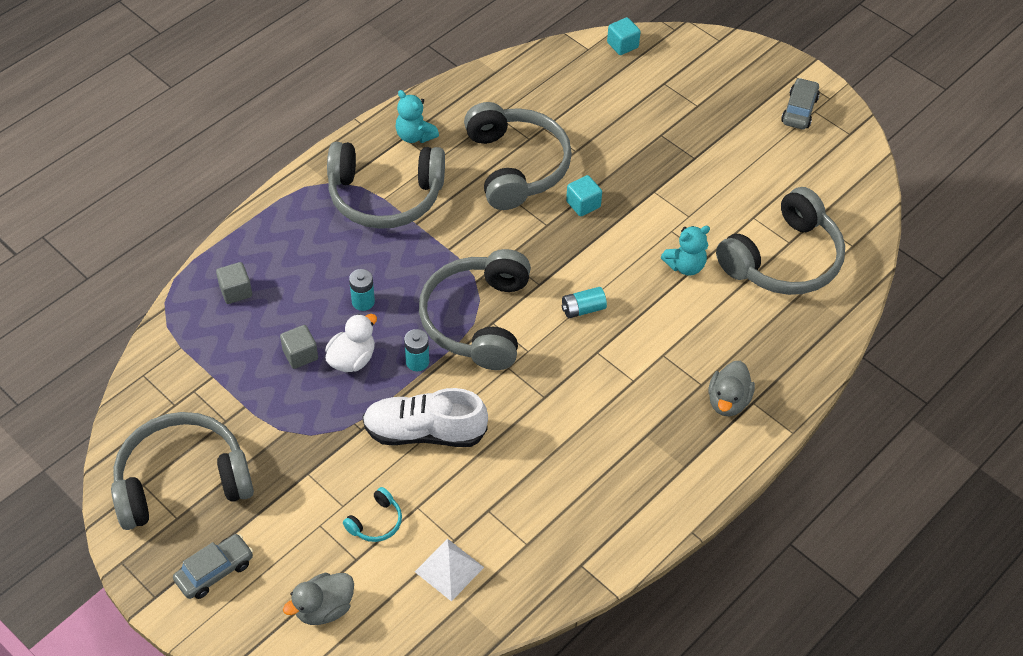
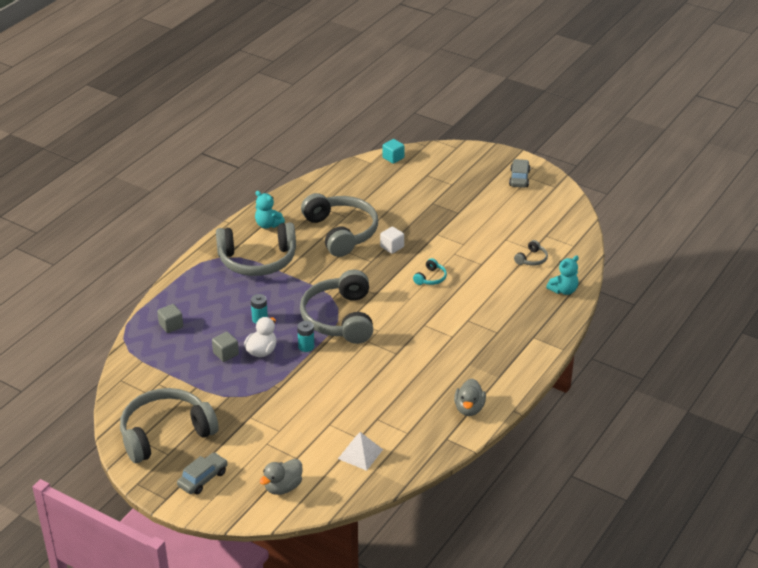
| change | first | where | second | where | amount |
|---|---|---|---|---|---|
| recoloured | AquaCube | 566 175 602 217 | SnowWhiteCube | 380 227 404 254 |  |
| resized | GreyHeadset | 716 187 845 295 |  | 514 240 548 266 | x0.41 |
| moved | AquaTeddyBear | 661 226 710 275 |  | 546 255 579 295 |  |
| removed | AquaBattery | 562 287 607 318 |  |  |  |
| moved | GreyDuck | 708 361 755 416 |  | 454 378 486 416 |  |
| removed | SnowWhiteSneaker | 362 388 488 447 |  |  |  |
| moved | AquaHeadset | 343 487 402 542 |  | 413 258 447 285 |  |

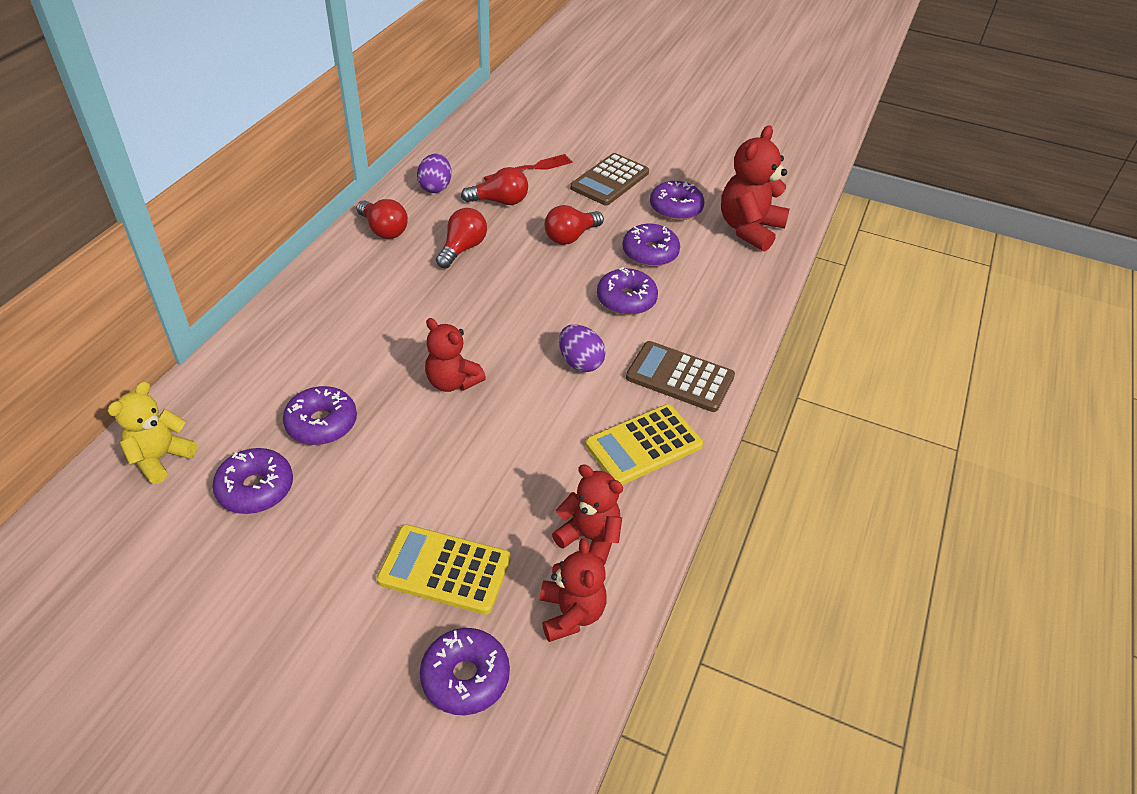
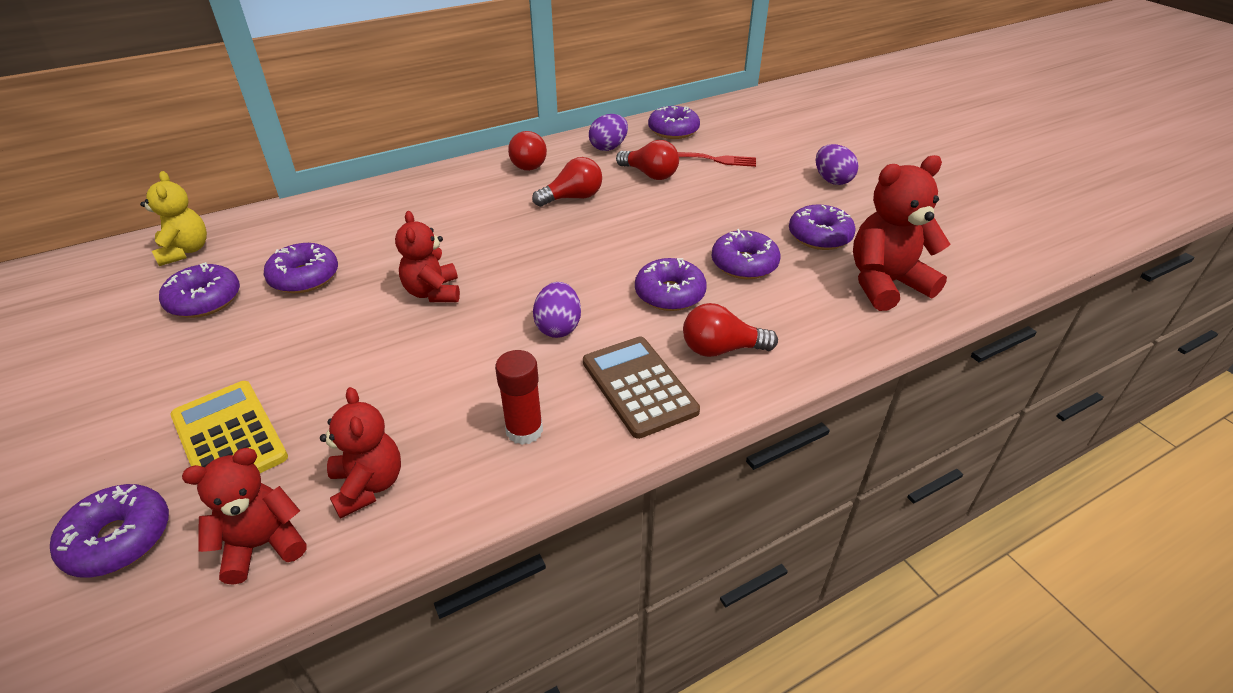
| change | first | where | second | where | amount |
|---|---|---|---|---|---|
| removed | DarkBrownCalculator | 570 153 649 205 |  |  |  |
| moved | CrimsonLightBulb | 545 205 604 245 |  | 683 303 778 357 |  |
| turned | BrightYellowTeddyBear | 108 382 197 484 |  | 140 171 207 266 | 90 degrees clockwise |
| replaced | BrightYellowCalculator | 585 404 703 485 | CrimsonStickOfGlue | 495 350 543 445 |  |
| turned | CrimsonTeddyBear | 540 538 607 642 |  | 182 448 307 585 | 150 degrees counterclockwise |
| added |  |  | RoyalPurpleDoughnut | 648 106 700 139 |  |
| added |  |  | RoyalPurpleEggShape | 816 144 858 185 |  |

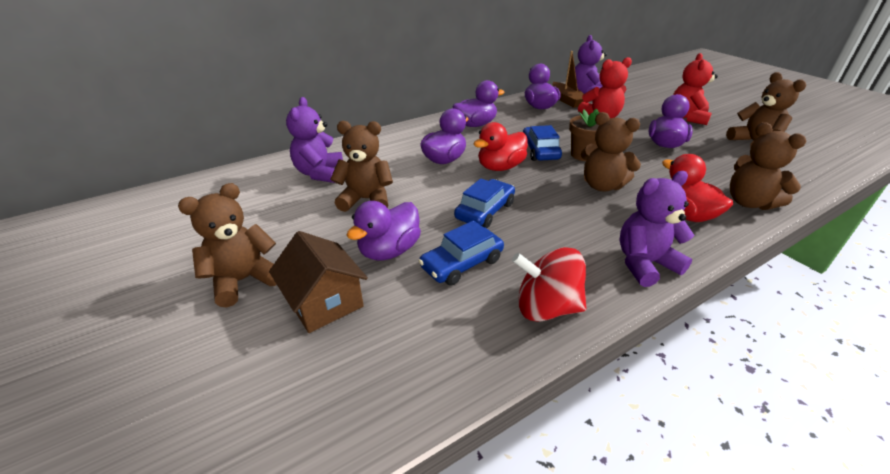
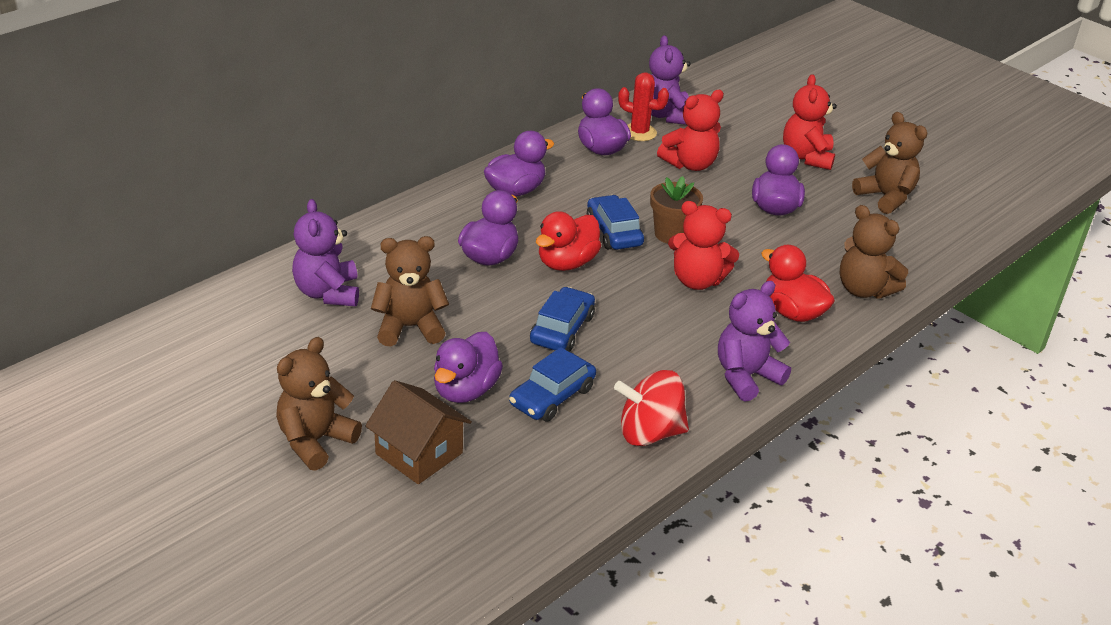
| change | first | where | second | where | amount |
|---|---|---|---|---|---|
| replaced | DarkBrownToyBoat | 552 51 584 108 | CrimsonCactus | 618 73 669 141 |  |
| recoloured | DarkBrownTeddyBear | 581 112 641 191 | CrimsonTeddyBear | 668 201 740 290 |  |

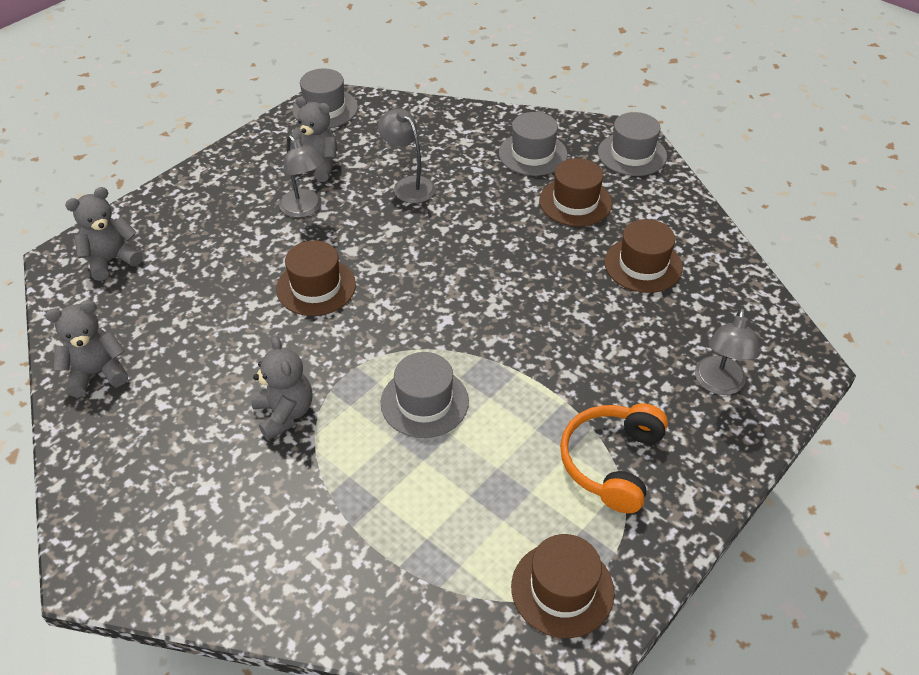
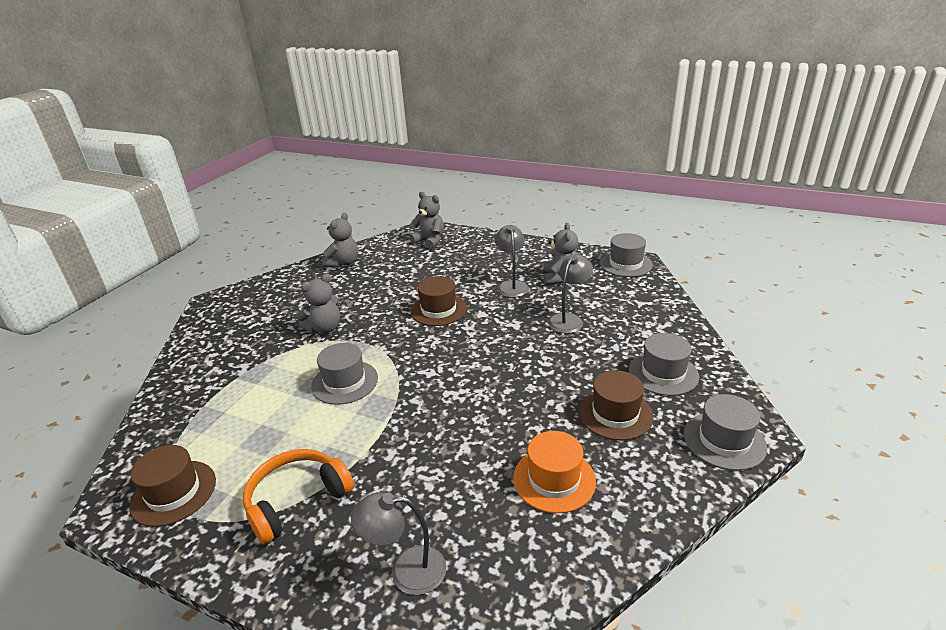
| change | first | where | second | where | amount |
|---|---|---|---|---|---|
| turned | GreyReadingLamp | 279 135 324 218 |  | 495 225 529 298 | 135 degrees clockwise |
| recoloured | DarkBrownTopHat | 604 219 683 293 | OrangeColouredTopHat | 513 431 596 513 |  |
| turned | GreyTeddyBear | 46 300 128 397 |  | 322 213 358 268 | 60 degrees clockwise |
| turned | OrangeColouredHeadset | 560 403 668 513 |  | 243 449 354 544 | 45 degrees counterclockwise |

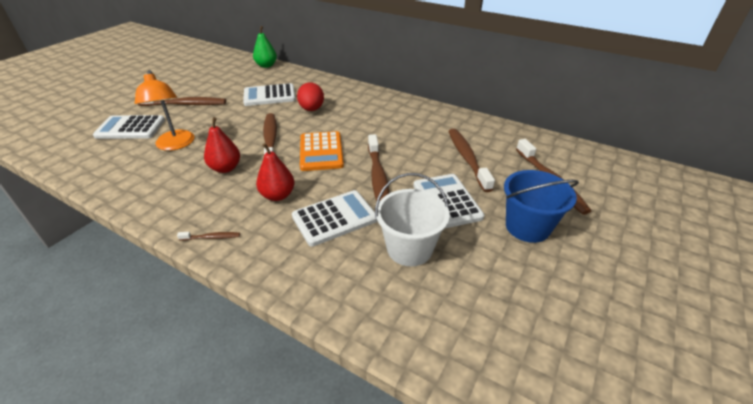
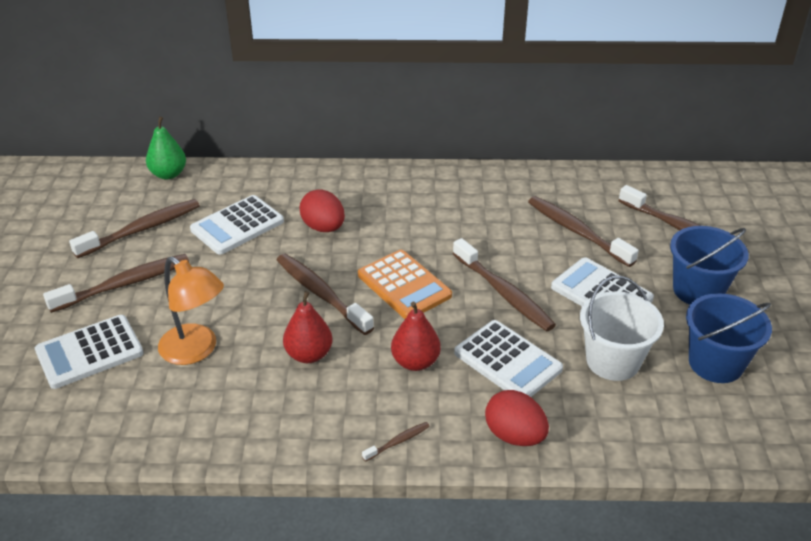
| change | first | where | second | where | amount |
|---|---|---|---|---|---|
| turned | SnowWhiteCalculator | 292 190 377 247 |  | 454 320 563 397 | 105 degrees clockwise |
| added |  |  | DarkBrownDentalBrush | 69 199 200 258 |  |
| added |  |  | BlueBucket | 686 293 772 383 |  |
| added |  |  | CrimsonEggShape | 485 390 549 446 |  |

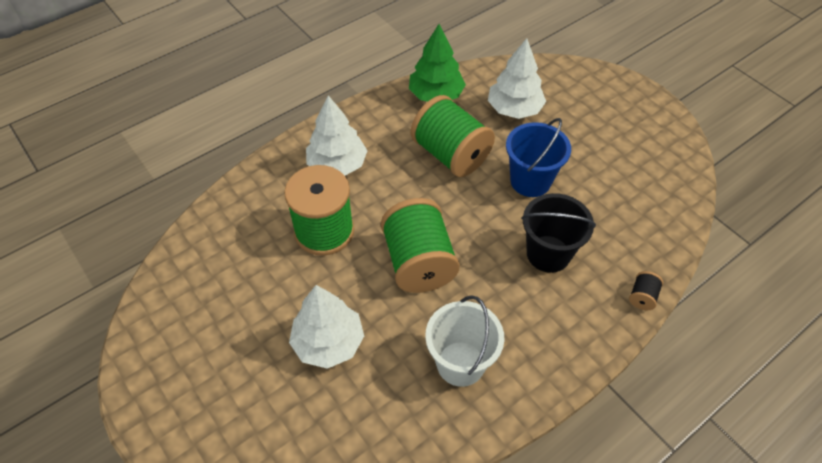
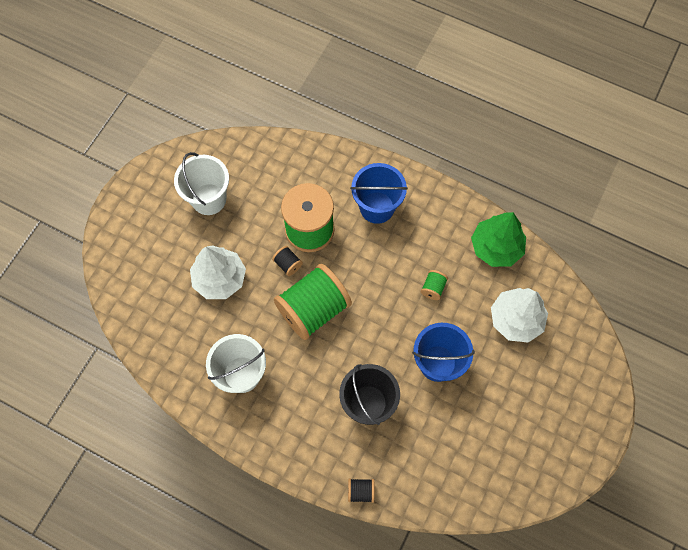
| change | first | where | second | where | amount |
|---|---|---|---|---|---|
| replaced | SnowWhiteTree | 306 95 367 176 | BlueBucket | 350 163 408 224 |  |
| resized | LeafGreenSpool | 411 95 495 177 |  | 421 270 448 300 | x0.41 |
| added |  |  | SnowWhiteBucket | 174 152 229 215 |  |
| added |  |  | EbonySpool | 272 246 303 276 |  |

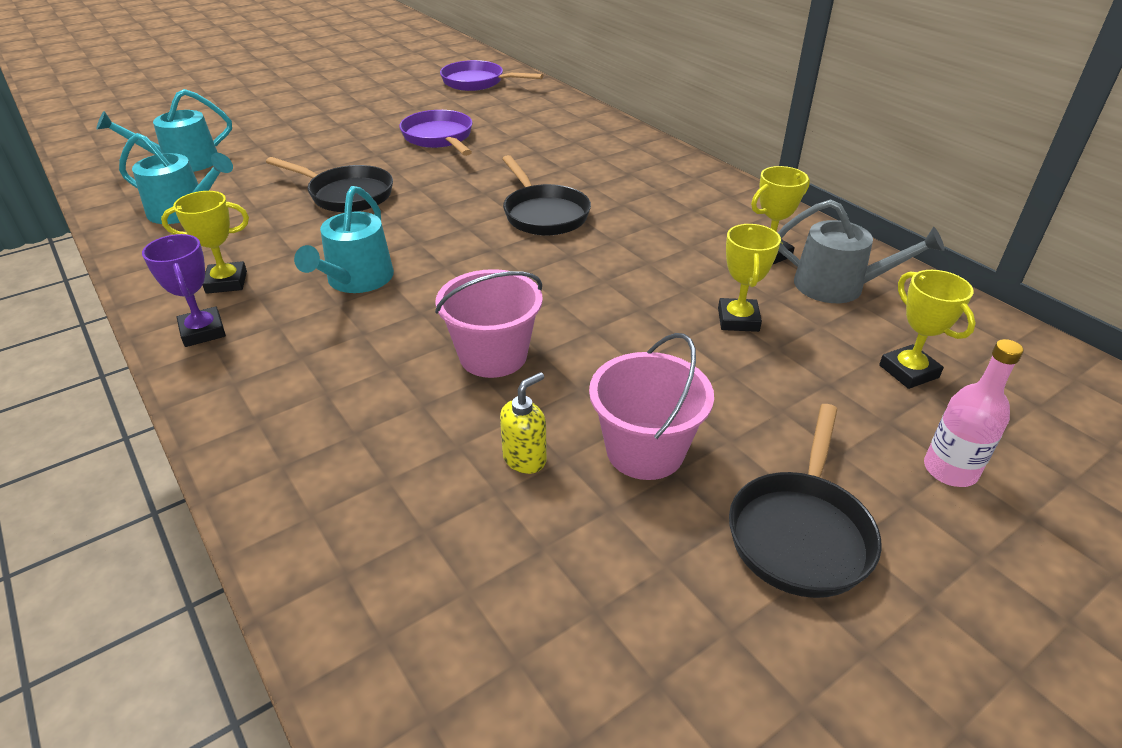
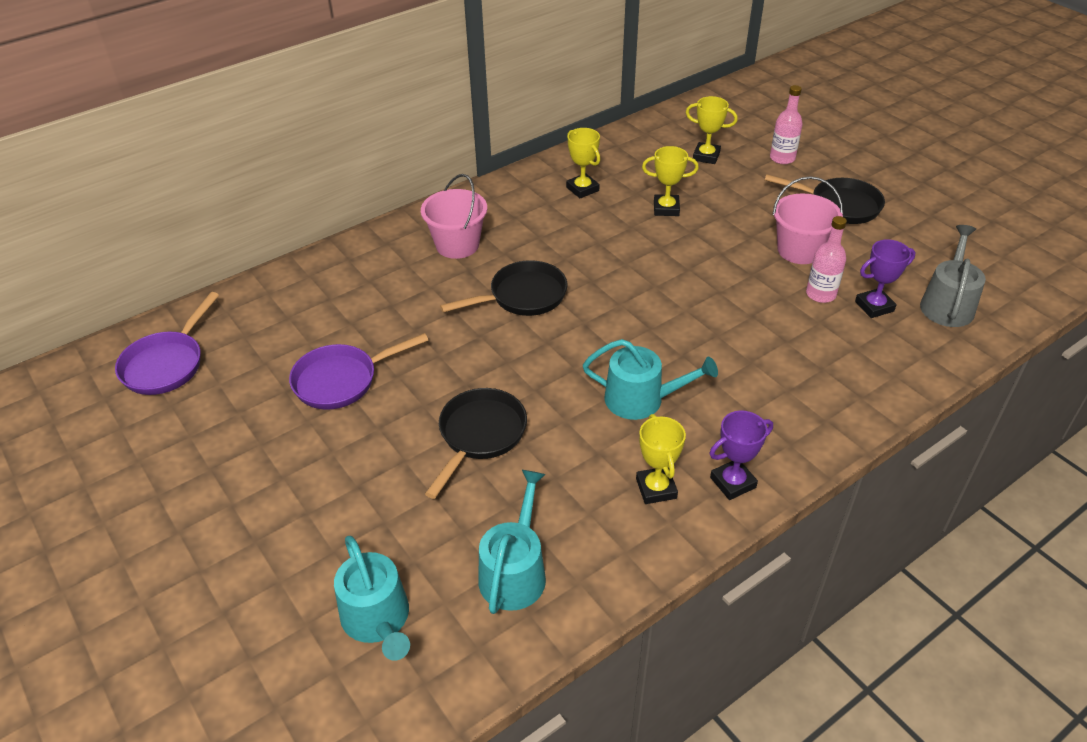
| change | first | where | second | where | amount |
|---|---|---|---|---|---|
| moved | GreySprinklingCan | 778 199 945 303 |  | 920 225 986 327 |  |
| moved | RosyBucket | 435 269 543 378 |  | 421 174 487 259 |  |
| turned | BrightYellowPrizeCup | 879 270 976 389 |  | 686 96 738 164 | 45 degrees clockwise |
| replaced | BrightYellowSoapDispenser | 500 372 547 474 | RosyBottle | 806 216 847 303 |  |
| added |  |  | RoyalPurplePrizeCup | 855 240 916 318 |  |

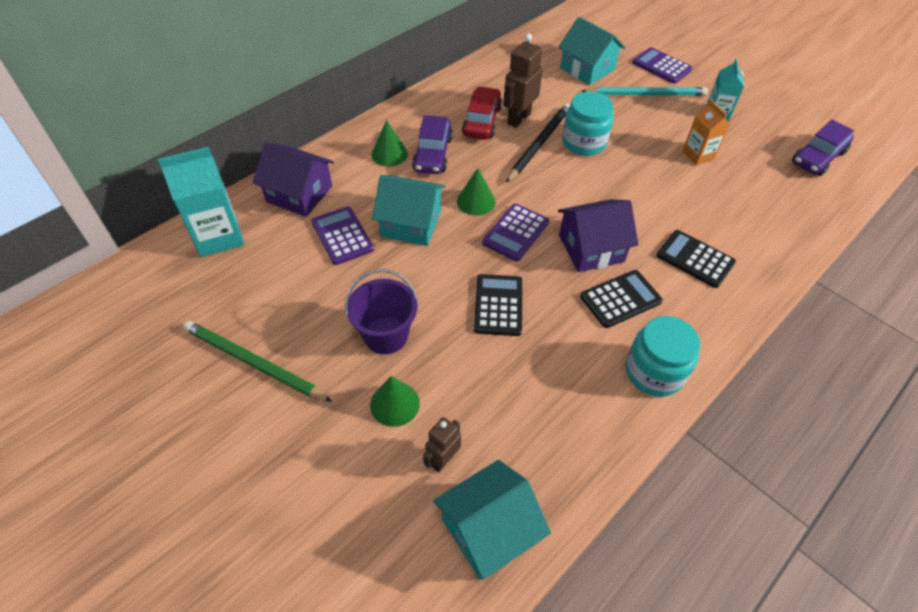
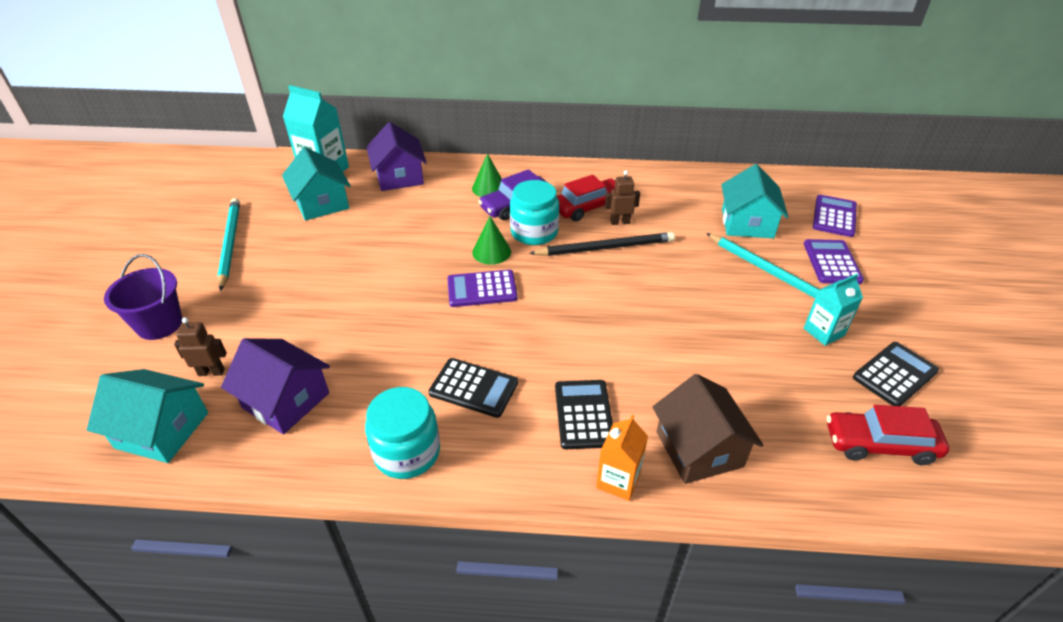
| change | first | where | second | where | amount |
|---|---|---|---|---|---|
| resized | DarkBrownRobotFigure | 503 33 543 128 |  | 605 171 640 225 | x0.61 |
| moved | AquaPreserveJar | 562 92 614 156 |  | 510 180 559 245 |  |
| moved | OrangeColouredCarton | 682 100 730 165 |  | 596 415 648 501 |  |
| recoloured | RoyalPurpleAutomobile | 792 120 854 176 | CrimsonAutomobile | 827 405 949 465 |  |
| moved | AquaToyHouse | 372 175 446 246 |  | 282 147 351 221 |  |
| moved | RoyalPurpleToyHouse | 558 199 638 272 |  | 221 338 330 434 |  |
| moved | RoyalPurpleCalculator | 311 206 374 265 |  | 813 195 857 237 |  |
| moved | RoyalPurpleBucket | 345 269 418 354 |  | 104 254 183 340 |  |
| moved | EbonyCalculator | 474 274 522 336 |  | 853 342 939 406 |  |
| recoloured | LeafGreenLeadPencil | 183 321 333 402 | AquaLeadPencil | 217 198 240 291 |  |
| removed | LeafGreenSolidCone | 370 376 420 427 |  |  |  |
| added |  |  | DarkBrownToyHouse | 652 374 764 484 |  |

